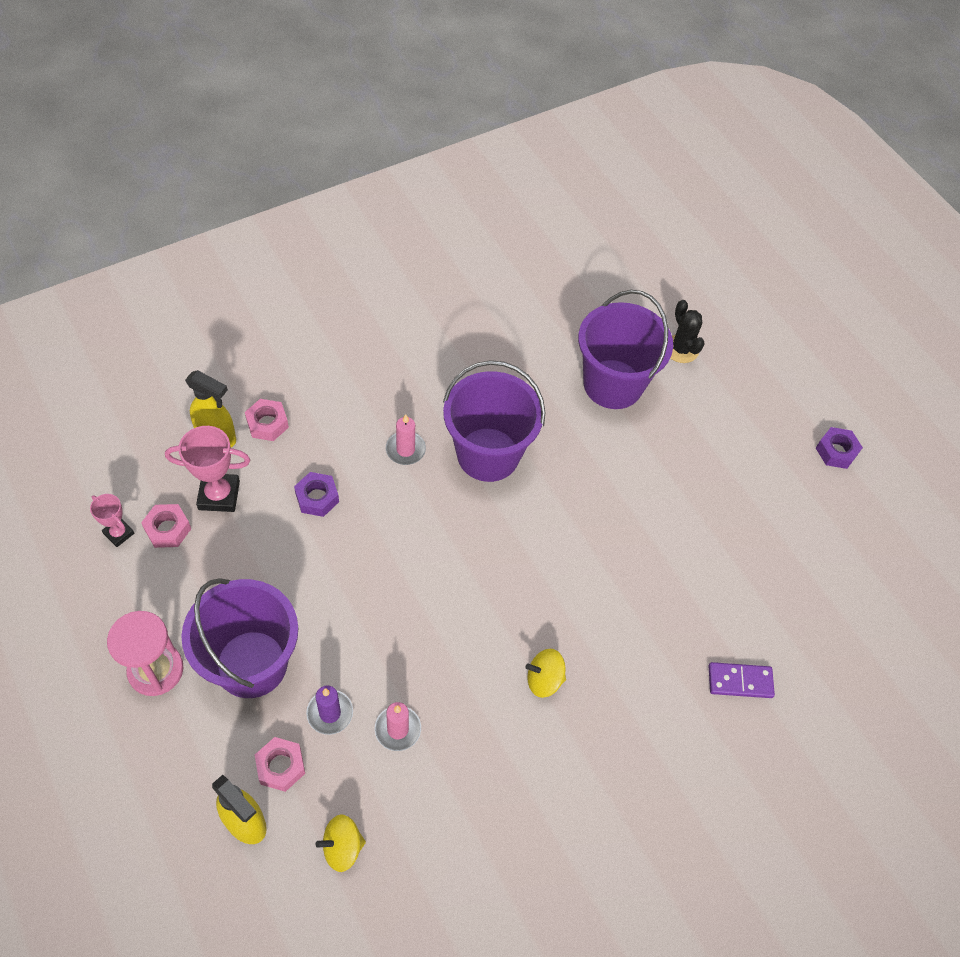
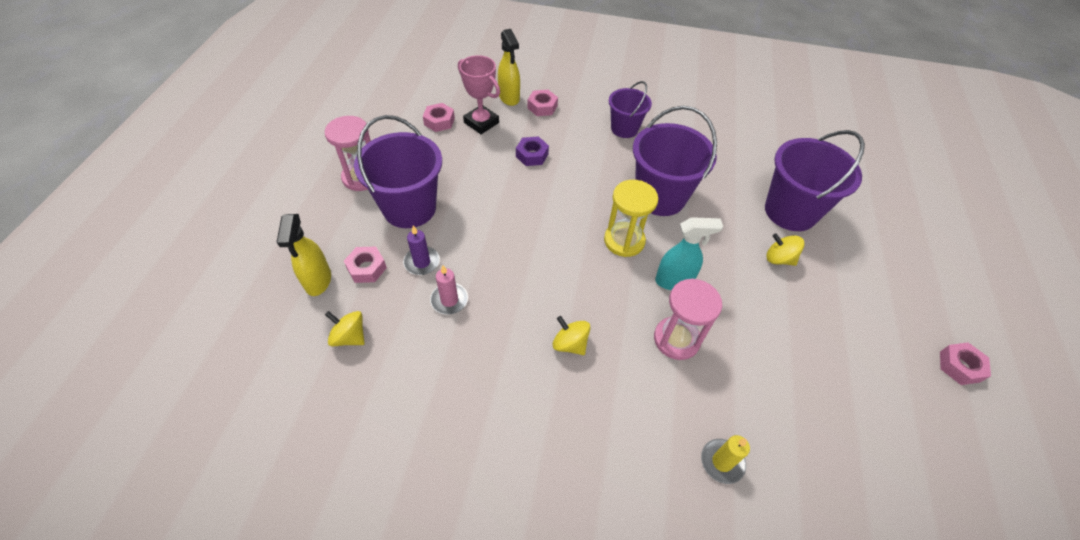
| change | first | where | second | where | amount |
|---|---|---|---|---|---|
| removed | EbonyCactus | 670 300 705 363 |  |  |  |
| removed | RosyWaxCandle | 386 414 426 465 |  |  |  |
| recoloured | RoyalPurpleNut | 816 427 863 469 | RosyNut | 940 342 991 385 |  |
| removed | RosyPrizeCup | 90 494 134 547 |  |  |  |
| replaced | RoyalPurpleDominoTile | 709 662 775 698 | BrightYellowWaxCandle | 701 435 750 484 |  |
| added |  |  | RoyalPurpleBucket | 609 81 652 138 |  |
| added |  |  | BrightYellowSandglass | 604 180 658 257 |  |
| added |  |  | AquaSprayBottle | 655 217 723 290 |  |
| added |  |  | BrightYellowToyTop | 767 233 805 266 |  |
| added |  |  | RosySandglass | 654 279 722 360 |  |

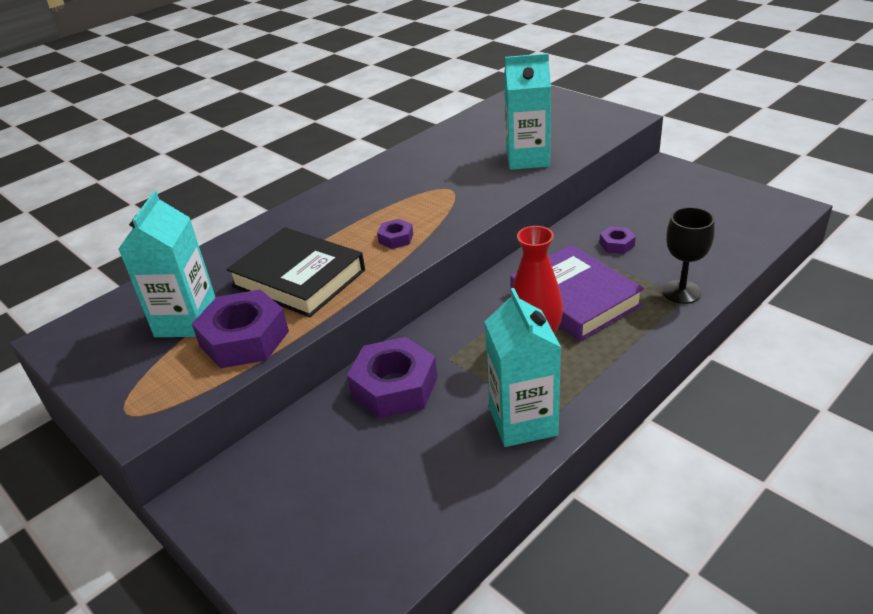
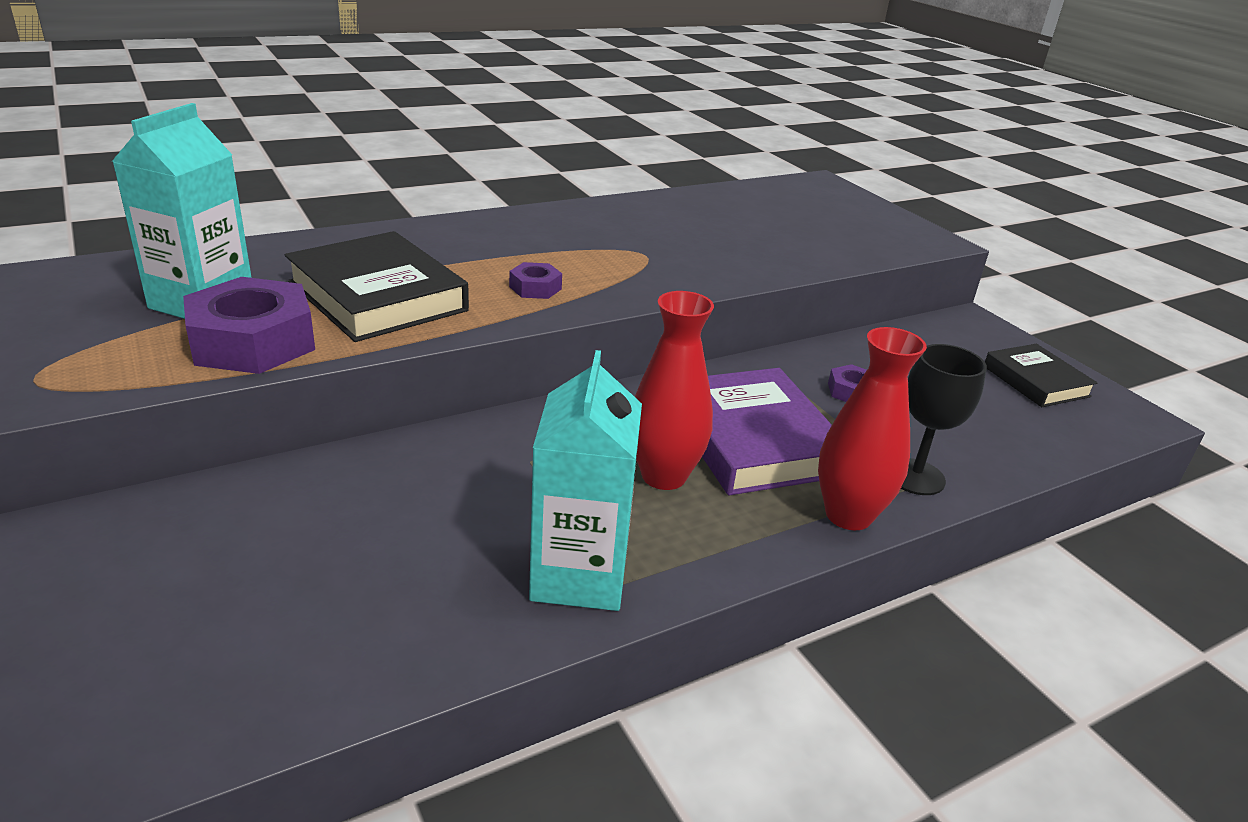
| change | first | where | second | where | amount |
|---|---|---|---|---|---|
| removed | AquaCarton | 504 53 551 170 |  |  |  |
| removed | RoyalPurpleNut | 347 337 437 418 |  |  |  |
| added |  |  | CrimsonVase | 818 327 927 530 |  |
| added |  |  | EbonyHardcover | 985 344 1097 407 |  |

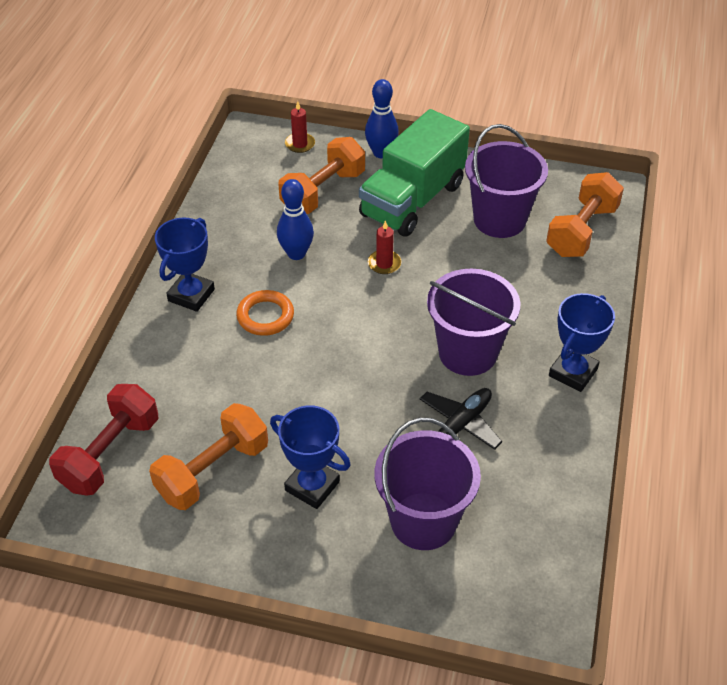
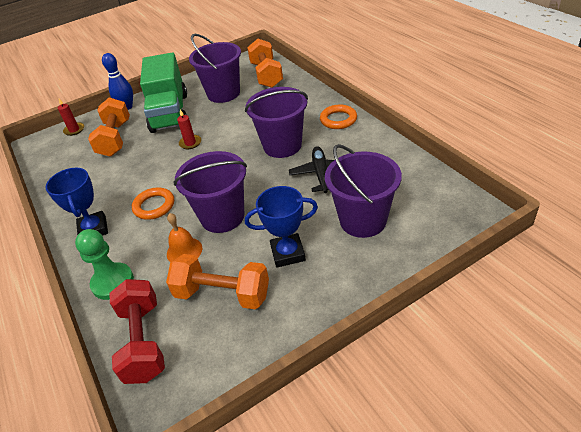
| change | first | where | second | where | amount |
|---|---|---|---|---|---|
| removed | BlueBowlingPin | 277 179 314 260 |  |  |  |
| replaced | BluePrizeCup | 549 293 615 392 | OrangeColouredHoop | 320 105 357 129 |  |
| turned | OrangeColouredHandWeight | 149 403 268 510 |  | 166 254 269 309 | 75 degrees counterclockwise |
| added |  |  | RoyalPurpleBucket | 174 151 247 233 |  |
| added |  |  | OrangeColouredHandBell | 167 213 202 262 |  |
| added |  |  | LeafGreenPawn | 75 229 134 300 |  |

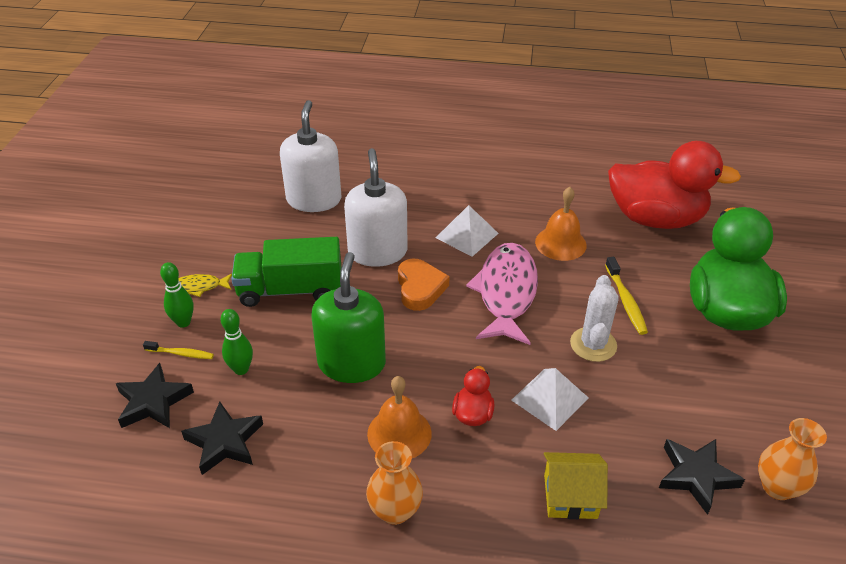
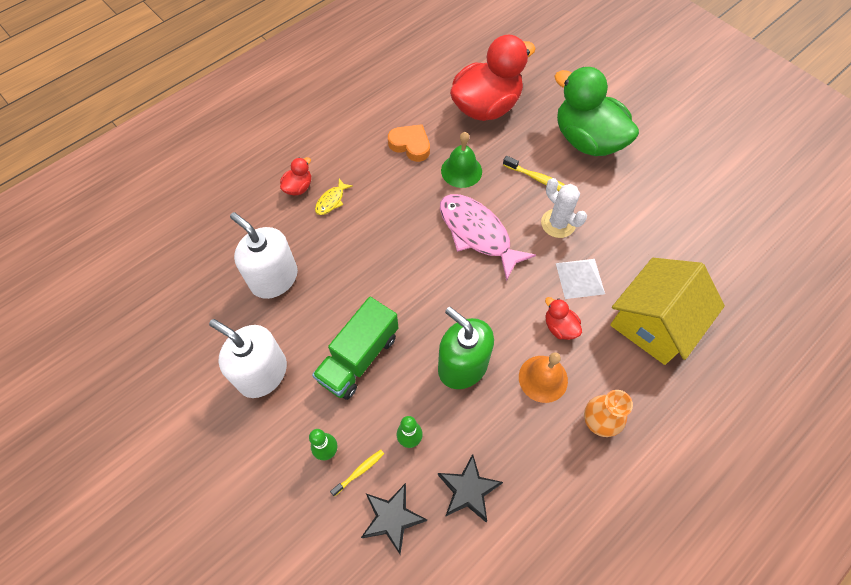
| change | first | where | second | where | amount |
|---|---|---|---|---|---|
| moved | SnowWhiteSoapDispenser | 344 148 407 267 |  | 209 319 287 398 |  |
| recoloured | OrangeColouredHandBell | 535 187 587 261 | LeafGreenHandBell | 441 132 482 188 |  |
| removed | SnowWhiteSolidPyramid | 436 205 499 257 |  |  |  |
| moved | OrangeColouredLoveHeart | 398 259 450 311 |  | 388 124 430 162 |  |
| moved | BrightYellowFishFigure | 178 273 232 297 |  | 315 179 353 215 |  |
| removed | OrangeColouredVase | 758 418 827 500 |  |  |  |
| removed | EbonyStarShape | 659 439 745 515 |  |  |  |
| resized | BrightYellowToyHouse | 544 452 608 519 |  | 610 258 725 365 | x1.89 |
| added |  |  | CrimsonDuck | 280 157 311 196 |  |

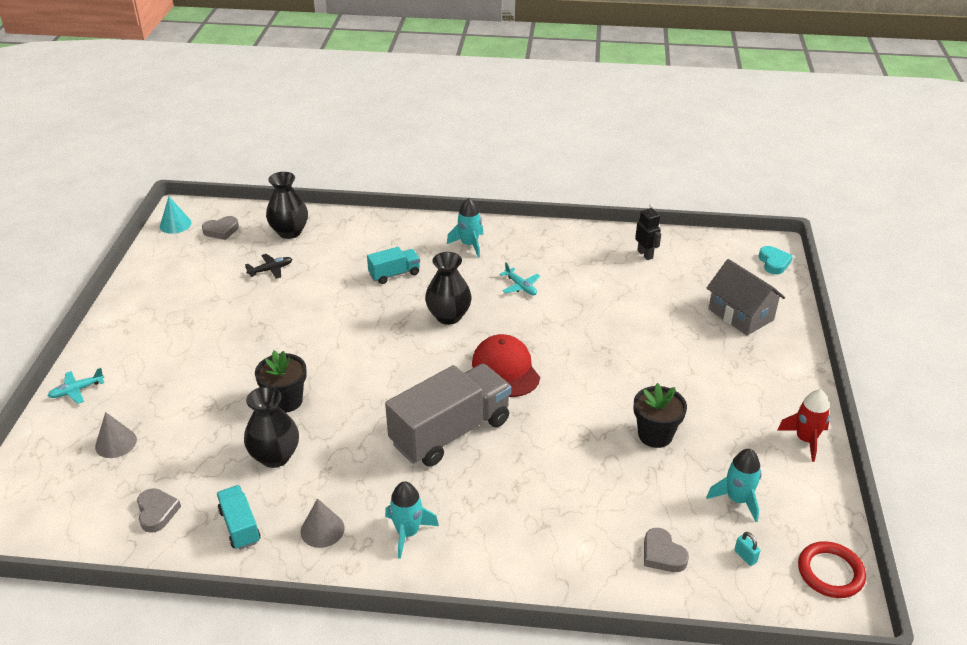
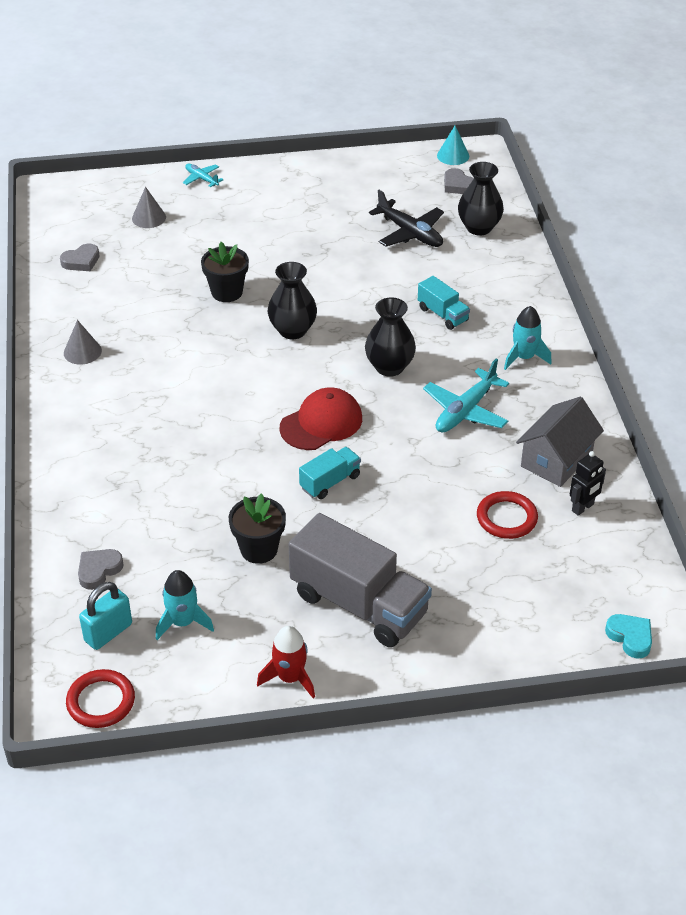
| change | first | where | second | where | amount |
|---|---|---|---|---|---|
| turned | AquaLoveHeart | 759 246 793 274 |  | 605 614 652 658 | 105 degrees counterclockwise |
| resized | EbonyPlane | 245 254 292 279 |  | 369 190 444 247 | x1.79 |
| moved | GreyToyHouse | 707 259 785 335 |  | 516 397 604 487 |  |
| resized | AquaPlane | 500 262 541 295 |  | 423 358 509 432 | x1.79 |
| moved | GreyToyTruck | 385 364 511 467 |  | 288 513 432 647 |  |
| moved | EbonyVase | 244 386 299 468 |  | 268 262 317 339 |  |
| removed | AquaToyRocket | 385 482 439 559 |  |  |  |
| moved | AquaToyTruck | 217 485 260 550 |  | 299 447 361 499 |  |
| resized | AquaPadlock | 734 532 760 566 |  | 79 582 132 650 | x2.01 |
| added |  |  | CrimsonHoop | 477 491 538 539 |  |

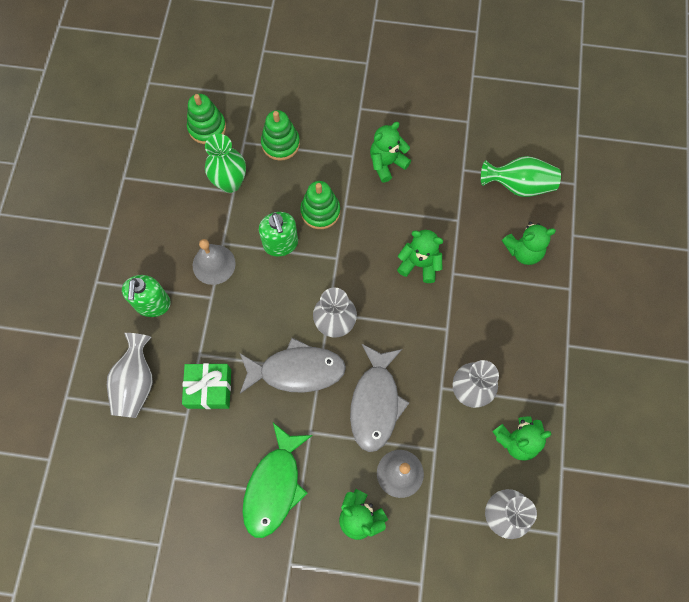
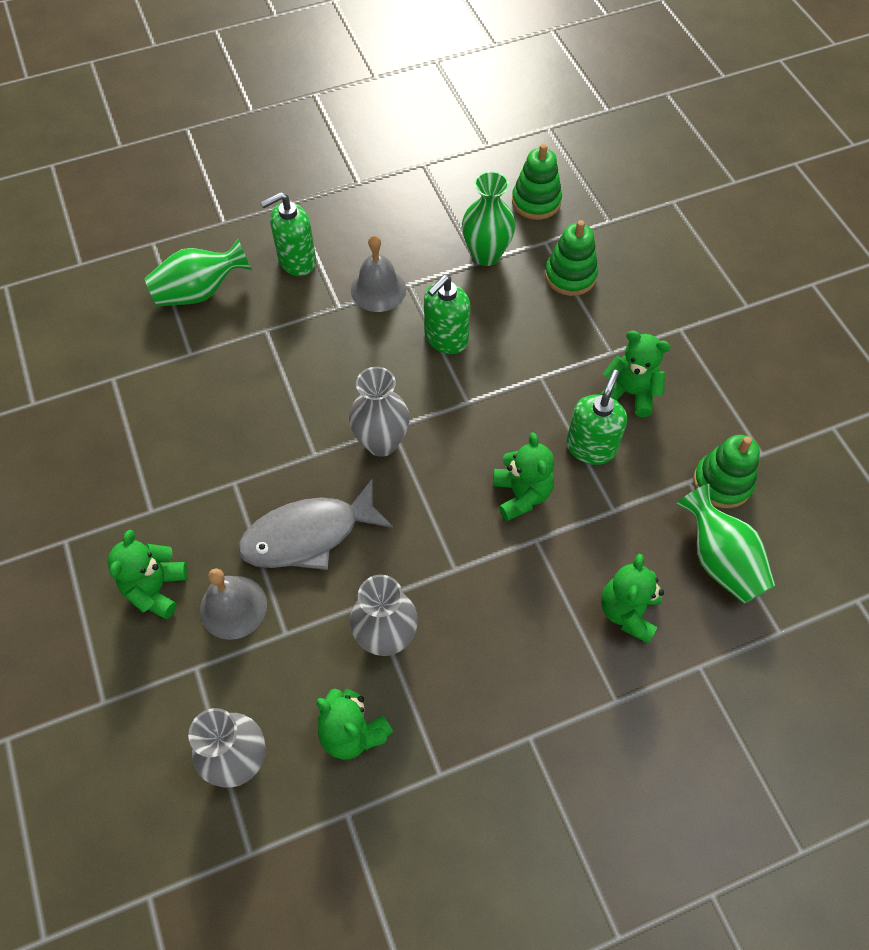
| change | first | where | second | where | amount |
|---|---|---|---|---|---|
| moved | LeafGreenRingStacker | 300 181 340 229 |  | 693 435 760 508 |  |
| turned | LeafGreenTeddyBear | 502 222 556 265 |  | 601 554 664 644 | 60 degrees clockwise |
| recoloured | GreyVase | 107 333 153 418 | LeafGreenVase | 145 239 252 306 |  |
| removed | GreyFishFigure | 240 338 346 394 |  |  |  |
| removed | LeafGreenPresent | 182 363 231 409 |  |  |  |
| removed | LeafGreenFishFigure | 242 423 313 538 |  |  |  |
| added |  |  | LeafGreenSoapDispenser | 566 370 627 465 |  |

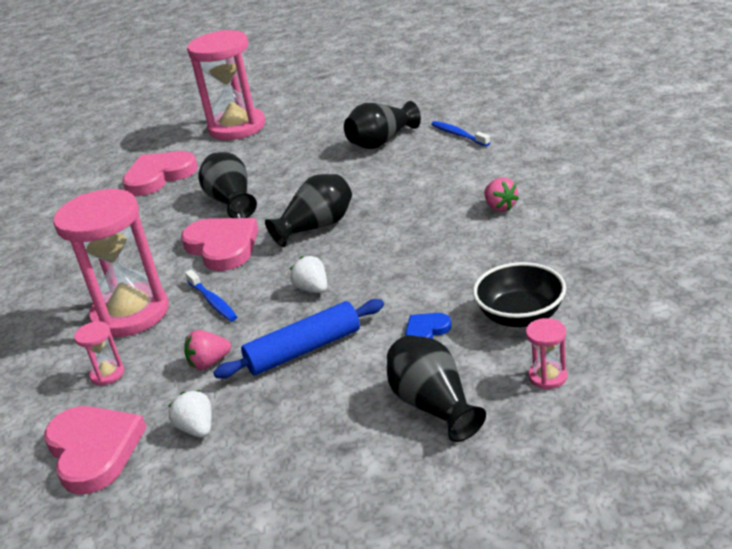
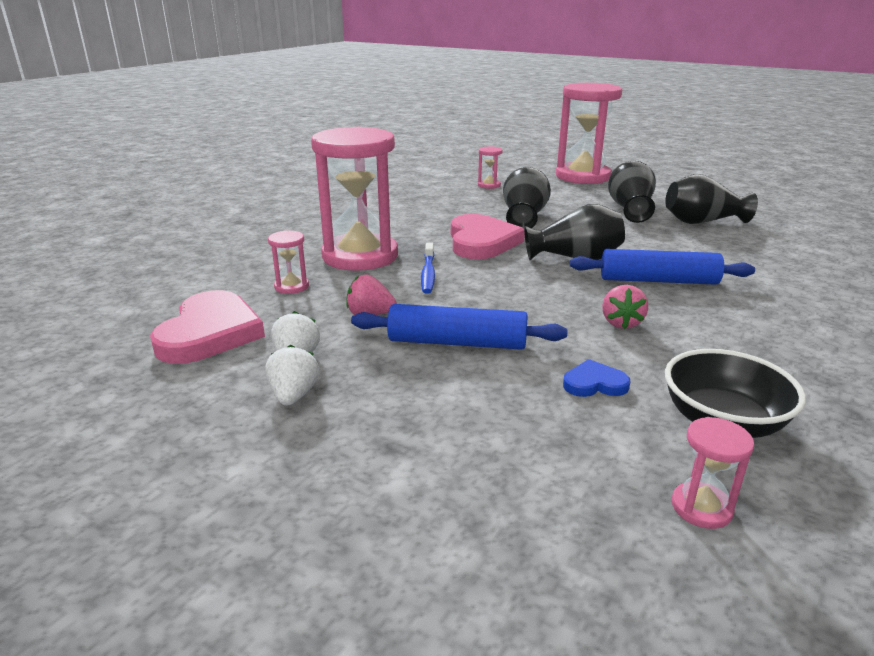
| change | first | where | second | where | amount |
|---|---|---|---|---|---|
| removed | BlueDentalBrush | 431 121 490 146 |  |  |  |
| replaced | RosyLoveHeart | 122 151 198 196 | RosySandglass | 478 146 502 189 |  |
| moved | RosyStrawberry | 484 178 519 212 |  | 602 285 648 329 |  |
| moved | SnowWhiteStrawberry | 290 256 327 293 |  | 265 345 319 406 |  |
| moved | EbonyVase | 387 335 486 442 |  | 608 161 656 223 |  |
| added |  |  | BlueDoughRoller | 570 249 755 285 |  |

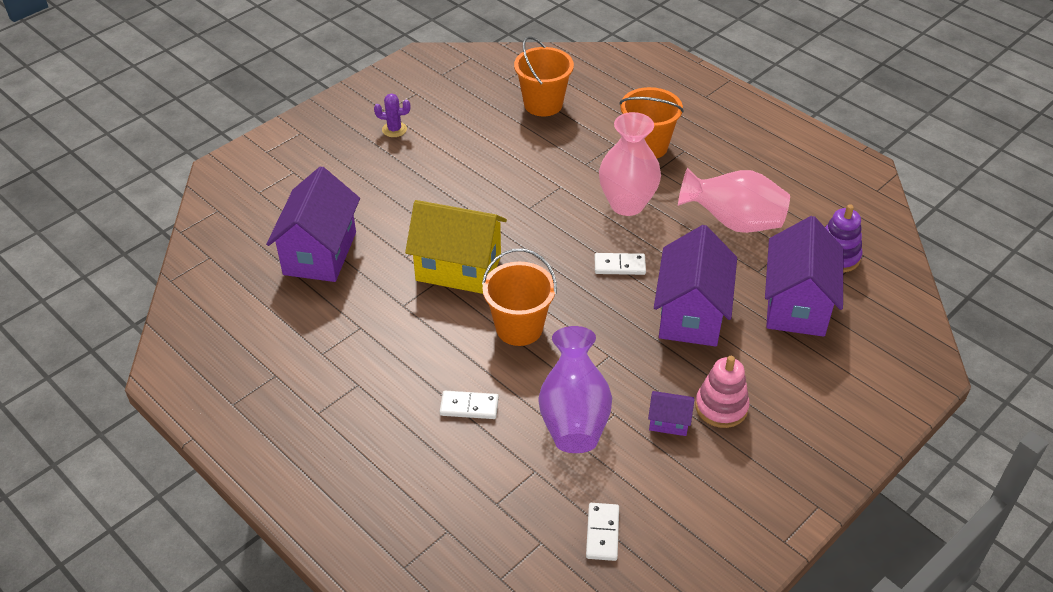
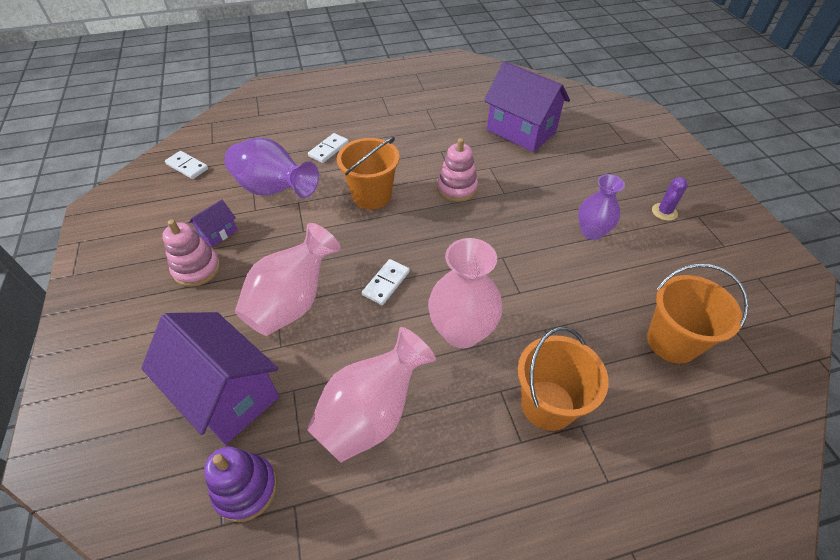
| change | first | where | second | where | amount |
|---|---|---|---|---|---|
| replaced | BrightYellowToyHouse | 405 200 507 294 | RosyRingStacker | 437 138 478 202 |  |
| replaced | RoyalPurpleToyHouse | 654 225 737 347 | RosyVase | 235 223 341 336 |  |
| added |  |  | RoyalPurpleVase | 578 174 625 240 |  |

